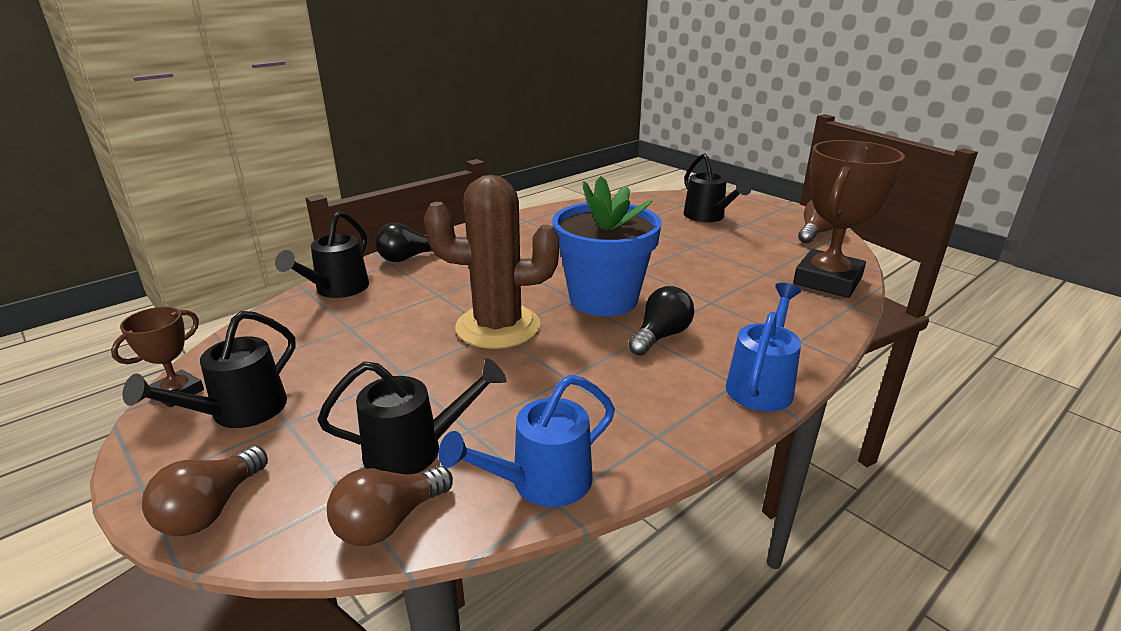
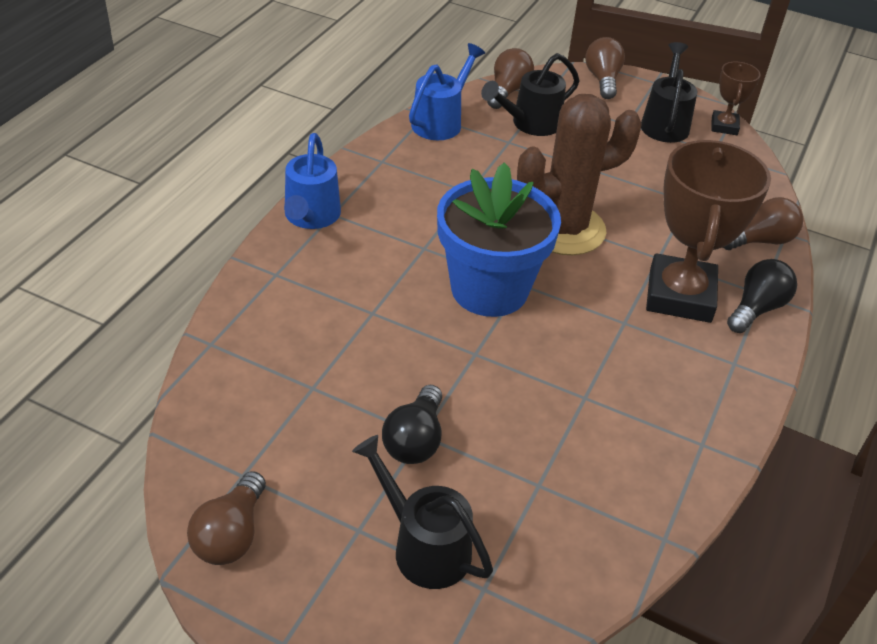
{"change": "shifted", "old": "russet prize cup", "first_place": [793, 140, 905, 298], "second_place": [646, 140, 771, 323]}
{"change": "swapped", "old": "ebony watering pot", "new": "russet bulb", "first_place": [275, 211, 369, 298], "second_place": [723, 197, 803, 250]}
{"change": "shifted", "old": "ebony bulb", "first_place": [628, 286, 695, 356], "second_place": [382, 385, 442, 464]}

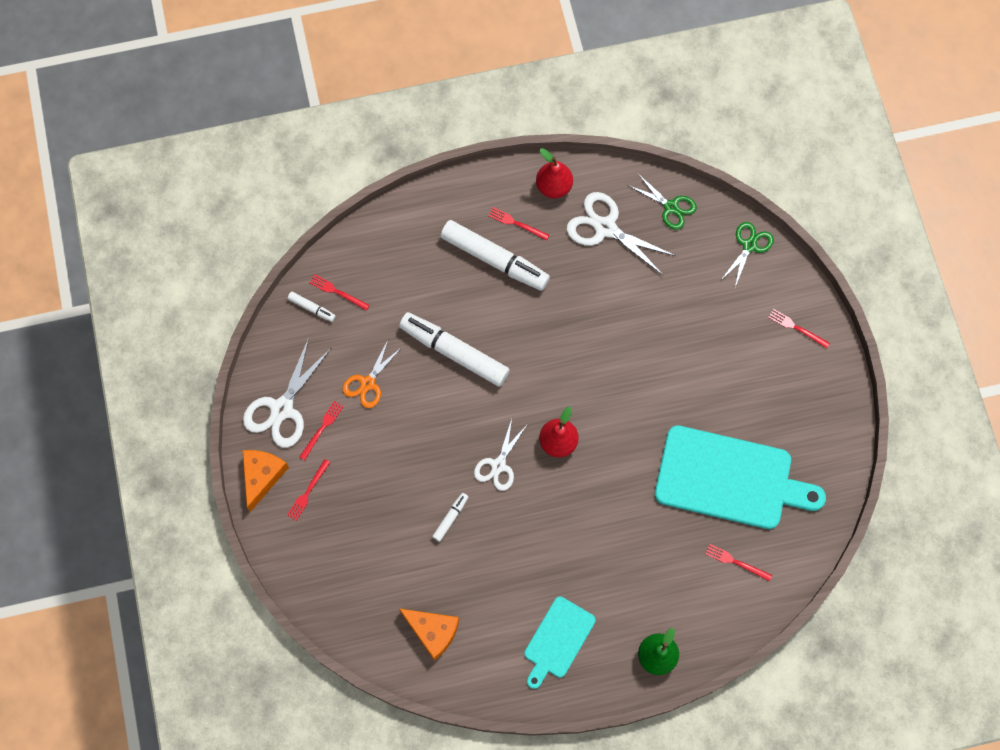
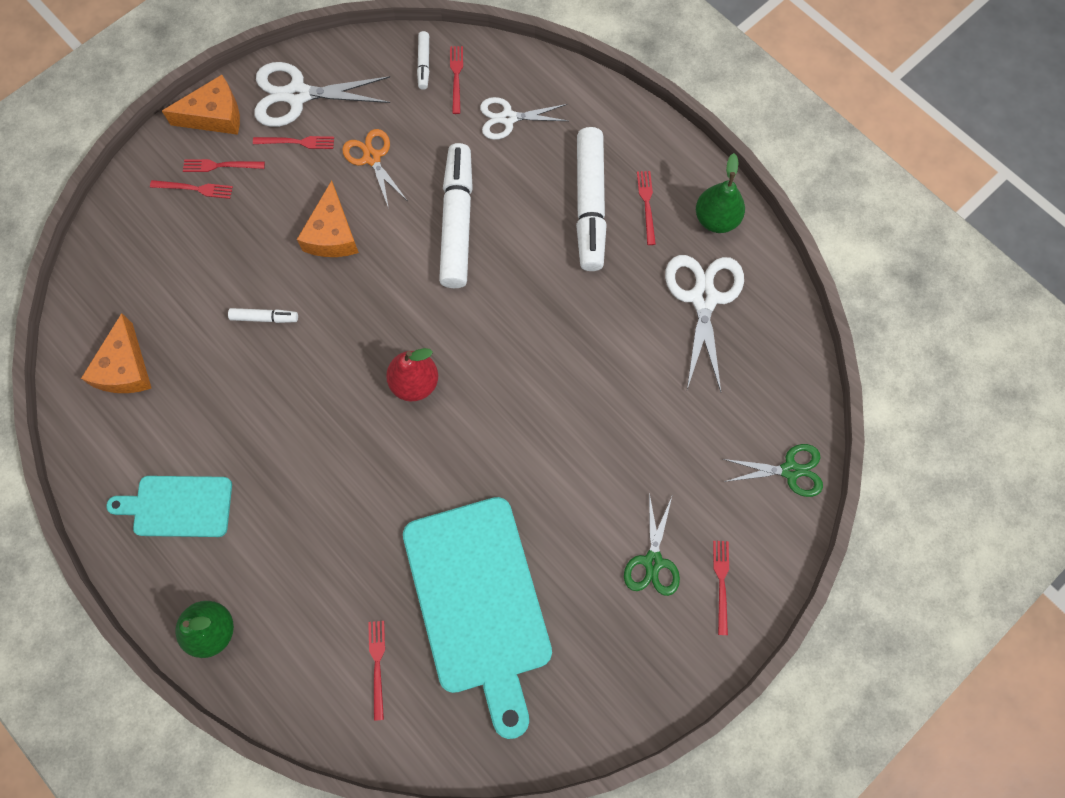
{"change": "repainted", "old": "red pear", "new": "emerald pear", "first_place": [536, 148, 573, 198], "second_place": [696, 153, 745, 233]}
{"change": "shifted", "old": "emerald scissors", "first_place": [628, 174, 697, 230], "second_place": [624, 493, 680, 596]}
{"change": "rotated", "old": "bright orange scissors", "first_place": [342, 340, 402, 408], "second_place": [342, 129, 407, 209], "degrees": 60}
{"change": "shifted", "old": "snow-white scissors", "first_place": [474, 419, 527, 491], "second_place": [480, 97, 568, 140]}
{"change": "new", "new": "red fork", "second_place": [150, 180, 233, 199]}
{"change": "new", "new": "bright orange cheese", "second_place": [297, 180, 359, 257]}

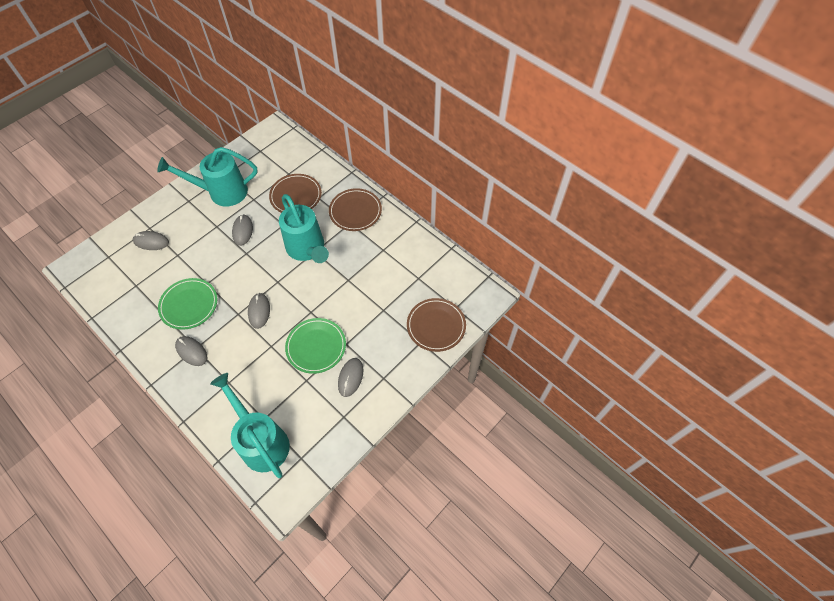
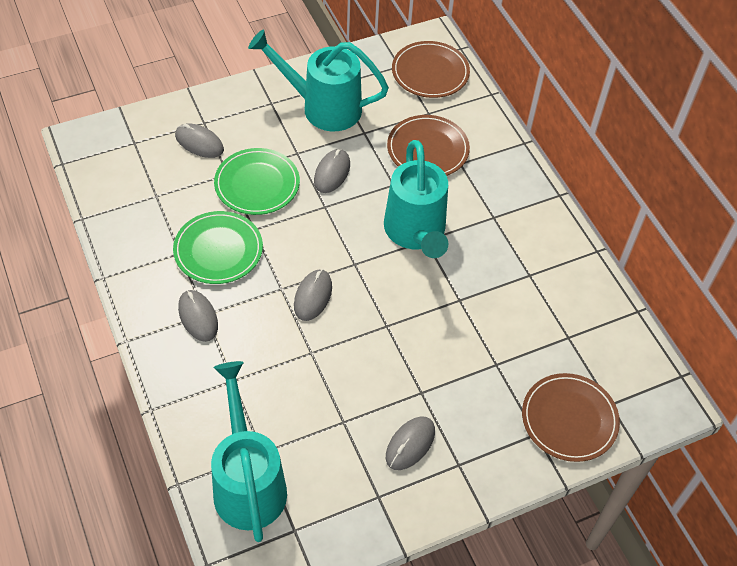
{"change": "shifted", "old": "russet flat dish", "first_place": [329, 188, 382, 231], "second_place": [392, 41, 470, 98]}
{"change": "shifted", "old": "emerald flat dish", "first_place": [285, 318, 346, 374], "second_place": [214, 148, 300, 215]}

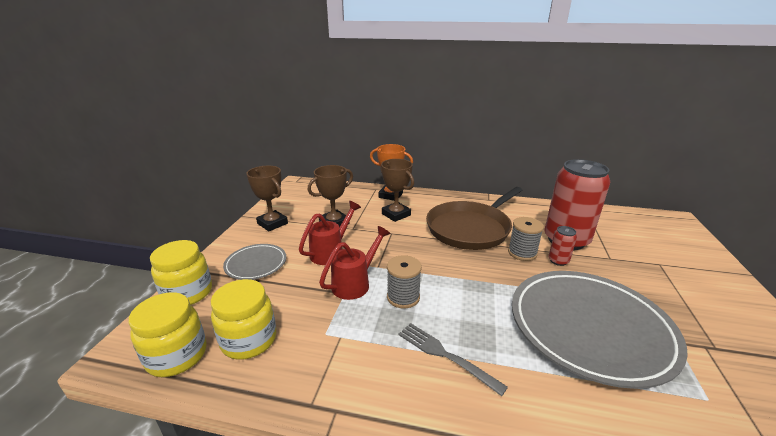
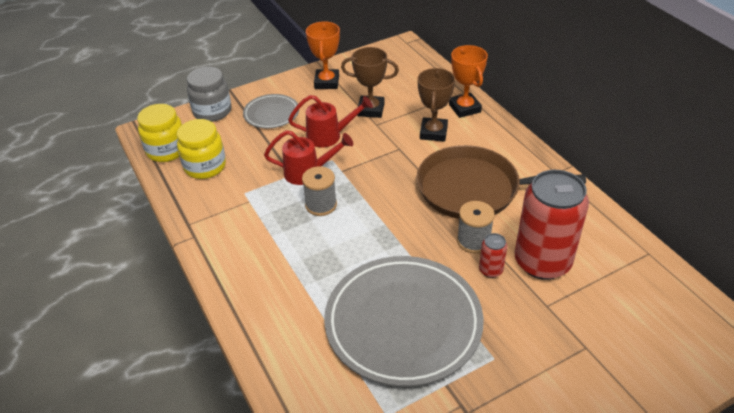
{"change": "repainted", "old": "russet prize cup", "new": "bright orange prize cup", "first_place": [246, 166, 288, 231], "second_place": [306, 21, 340, 89]}
{"change": "repainted", "old": "yellow jam jar", "new": "grey jam jar", "first_place": [150, 240, 212, 305], "second_place": [187, 67, 231, 122]}
{"change": "gone", "old": "grey fork", "first_place": [399, 323, 508, 396]}

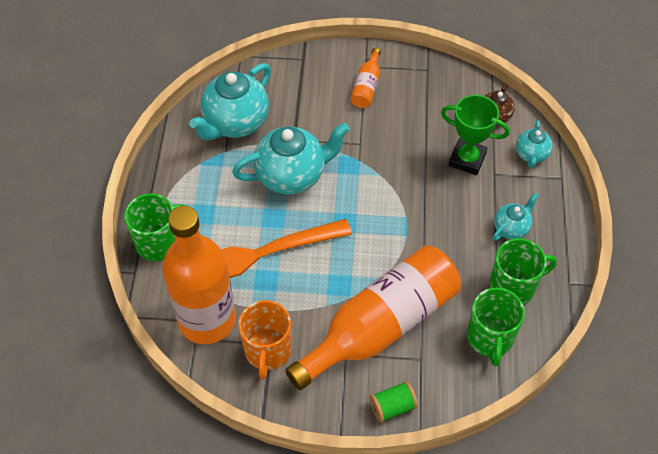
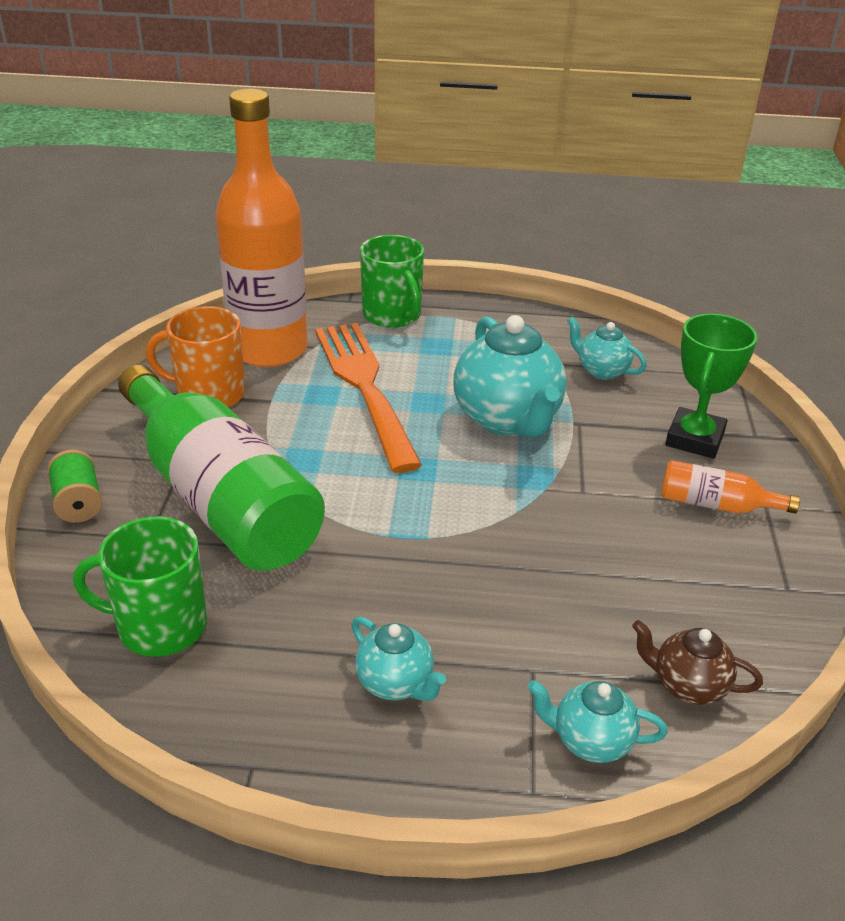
{"change": "scaled", "old": "turquoise tea pot", "first_place": [189, 63, 271, 140], "second_place": [567, 317, 647, 380], "factor": 0.52}
{"change": "shifted", "old": "emerald prize cup", "first_place": [441, 95, 510, 175], "second_place": [665, 314, 757, 459]}
{"change": "gone", "old": "emerald mug", "first_place": [489, 238, 557, 305]}
{"change": "repainted", "old": "bright orange bottle", "new": "emerald bottle", "first_place": [285, 245, 461, 390], "second_place": [118, 365, 325, 571]}

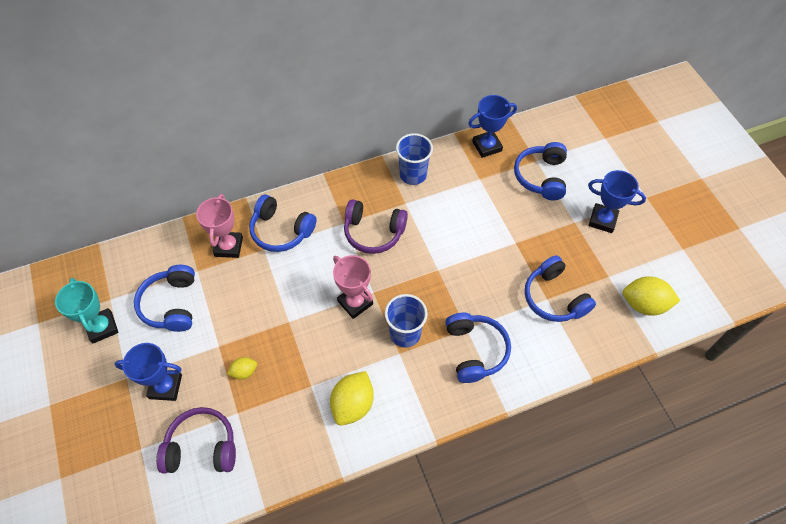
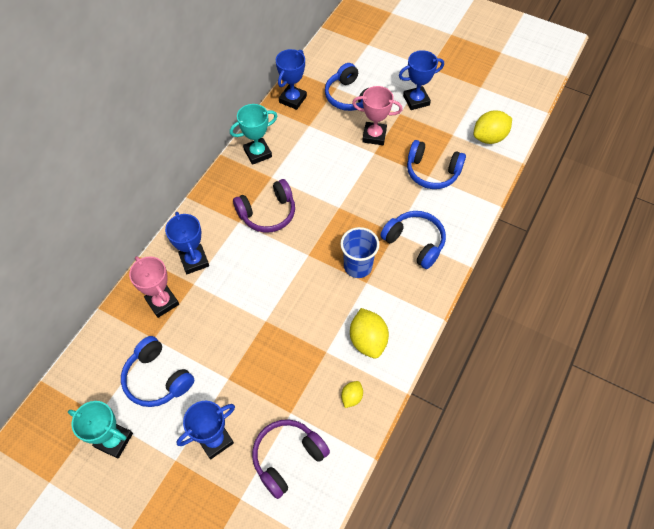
{"change": "swapped", "old": "royal blue tumbler", "new": "turquoise prize cup", "first_place": [396, 133, 433, 185], "second_place": [230, 104, 277, 165]}
{"change": "swapped", "old": "royal blue over-ear headphones", "new": "royal blue prize cup", "first_place": [249, 195, 317, 252], "second_place": [165, 212, 209, 274]}
{"change": "shifted", "old": "rosy prize cup", "first_place": [333, 255, 373, 319], "second_place": [352, 86, 403, 145]}
{"change": "shifted", "old": "yellow lemon", "first_place": [227, 357, 257, 380], "second_place": [341, 381, 363, 408]}

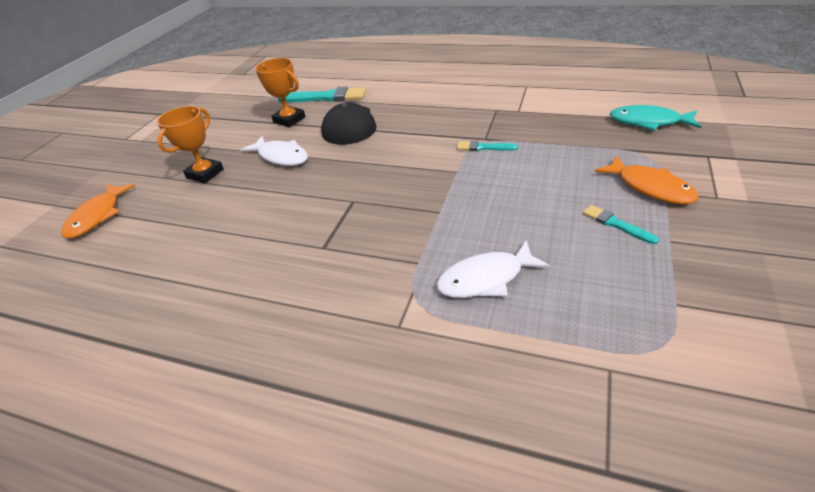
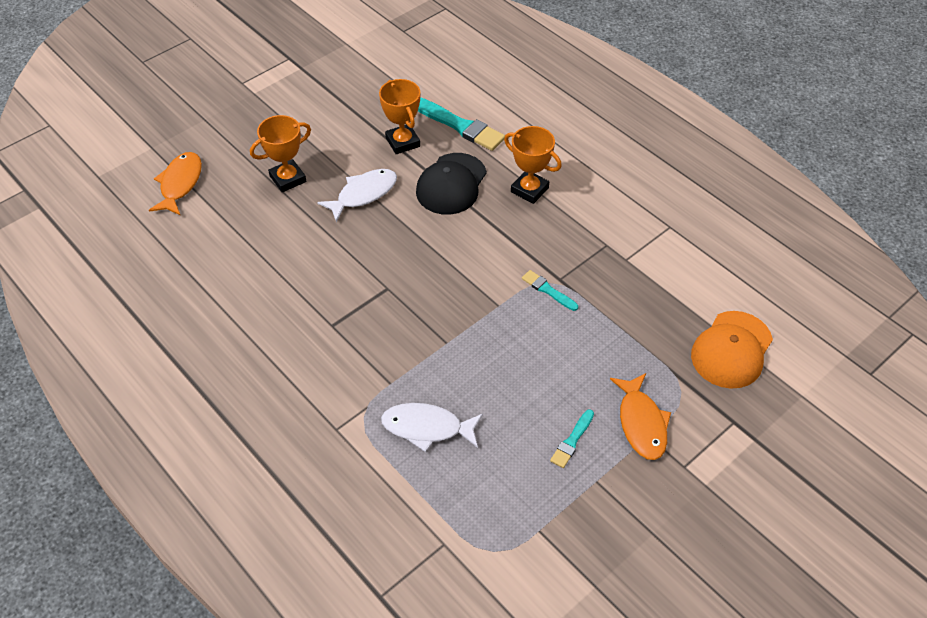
{"change": "swapped", "old": "turquoise toy fish", "new": "bright orange peaked cap", "first_place": [610, 105, 702, 131], "second_place": [691, 311, 773, 389]}
{"change": "rotated", "old": "snow-white toy fish", "first_place": [241, 136, 308, 166], "second_place": [317, 169, 397, 222], "degrees": -105}
{"change": "rotated", "old": "bright orange toy fish", "first_place": [61, 184, 135, 239], "second_place": [149, 152, 202, 216], "degrees": 150}
{"change": "rotated", "old": "turquoise paintbrush", "first_place": [583, 205, 659, 244], "second_place": [550, 409, 594, 468], "degrees": -135}
{"change": "new", "new": "bright orange prize cup", "second_place": [504, 126, 562, 204]}

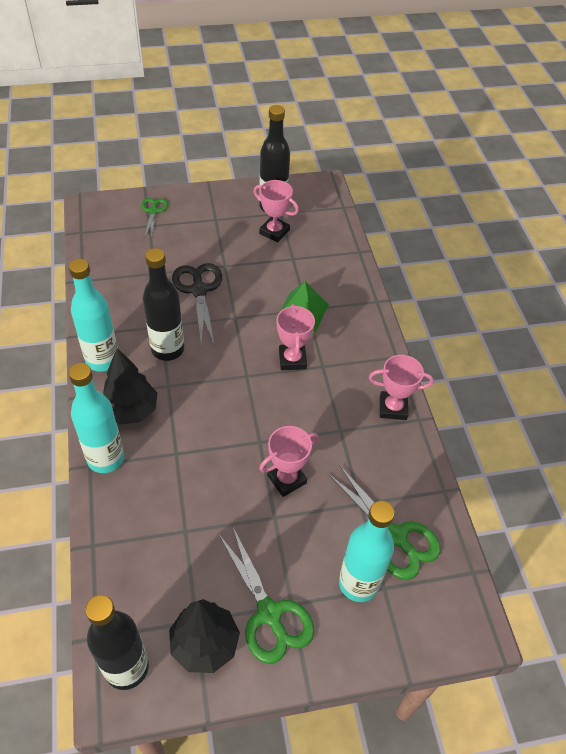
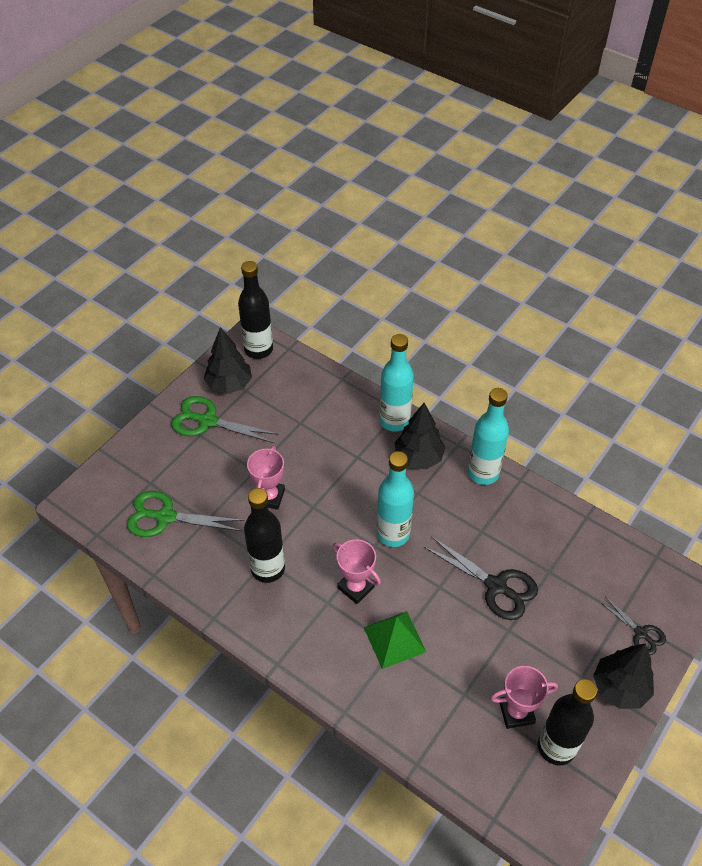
{"change": "repainted", "old": "emerald scissors", "new": "ebony scissors", "first_place": [141, 198, 168, 236], "second_place": [600, 596, 666, 655]}
{"change": "shifted", "old": "ebony bottle", "first_place": [143, 248, 184, 361], "second_place": [244, 488, 285, 583]}
{"change": "gone", "old": "rosy prize cup", "first_place": [369, 355, 434, 420]}
{"change": "shifted", "old": "turquoise bottle", "first_place": [339, 501, 395, 602], "second_place": [377, 451, 414, 547]}
{"change": "new", "new": "ebony toy tree", "second_place": [593, 643, 654, 709]}

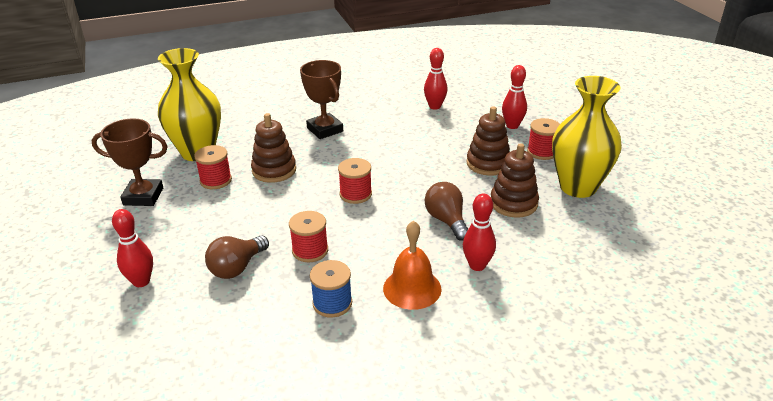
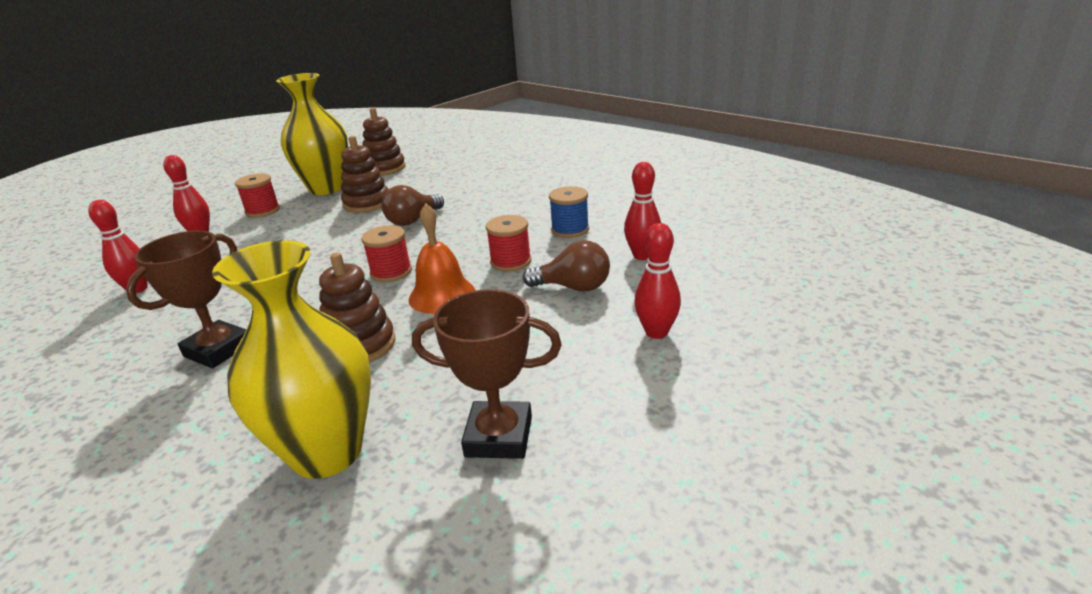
{"change": "shifted", "old": "russet stacking rings", "first_place": [466, 106, 510, 175], "second_place": [363, 108, 406, 176]}
{"change": "rotated", "old": "russet prize cup", "first_place": [92, 118, 168, 206], "second_place": [412, 289, 562, 459], "degrees": -60}
{"change": "gone", "old": "red bobbin", "first_place": [194, 145, 232, 189]}
{"change": "shifted", "old": "red tenpin", "first_place": [463, 193, 496, 271], "second_place": [624, 162, 661, 260]}
{"change": "shifted", "old": "bright orange hand bell", "first_place": [383, 220, 442, 310], "second_place": [409, 203, 476, 314]}

